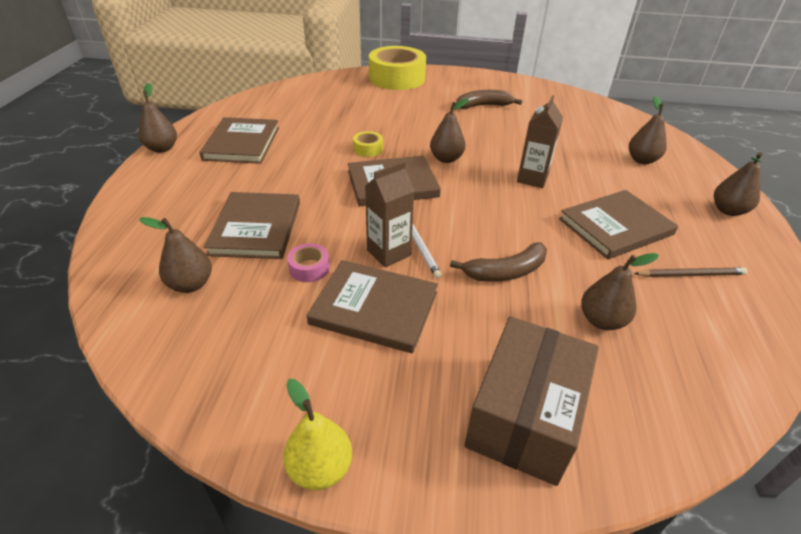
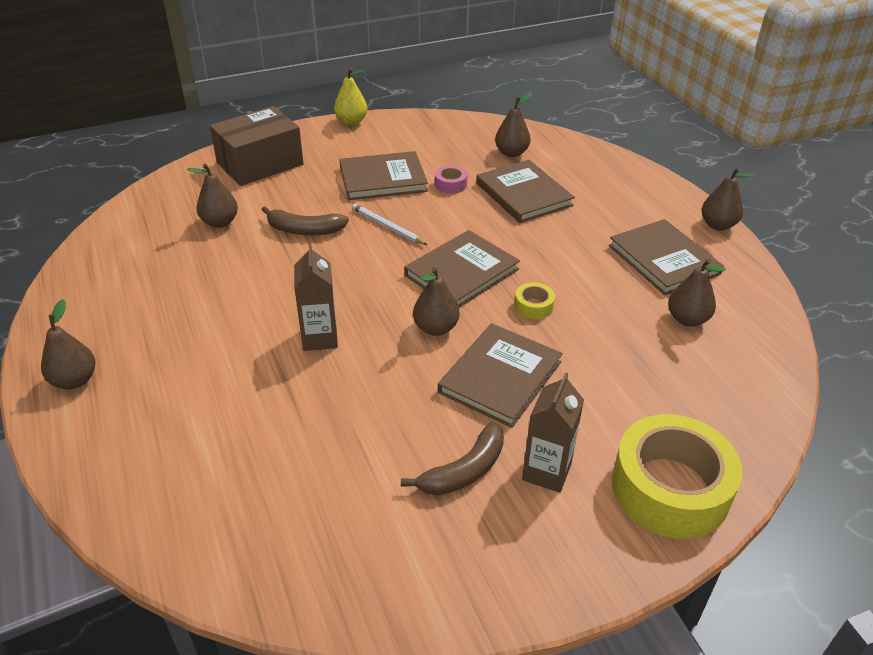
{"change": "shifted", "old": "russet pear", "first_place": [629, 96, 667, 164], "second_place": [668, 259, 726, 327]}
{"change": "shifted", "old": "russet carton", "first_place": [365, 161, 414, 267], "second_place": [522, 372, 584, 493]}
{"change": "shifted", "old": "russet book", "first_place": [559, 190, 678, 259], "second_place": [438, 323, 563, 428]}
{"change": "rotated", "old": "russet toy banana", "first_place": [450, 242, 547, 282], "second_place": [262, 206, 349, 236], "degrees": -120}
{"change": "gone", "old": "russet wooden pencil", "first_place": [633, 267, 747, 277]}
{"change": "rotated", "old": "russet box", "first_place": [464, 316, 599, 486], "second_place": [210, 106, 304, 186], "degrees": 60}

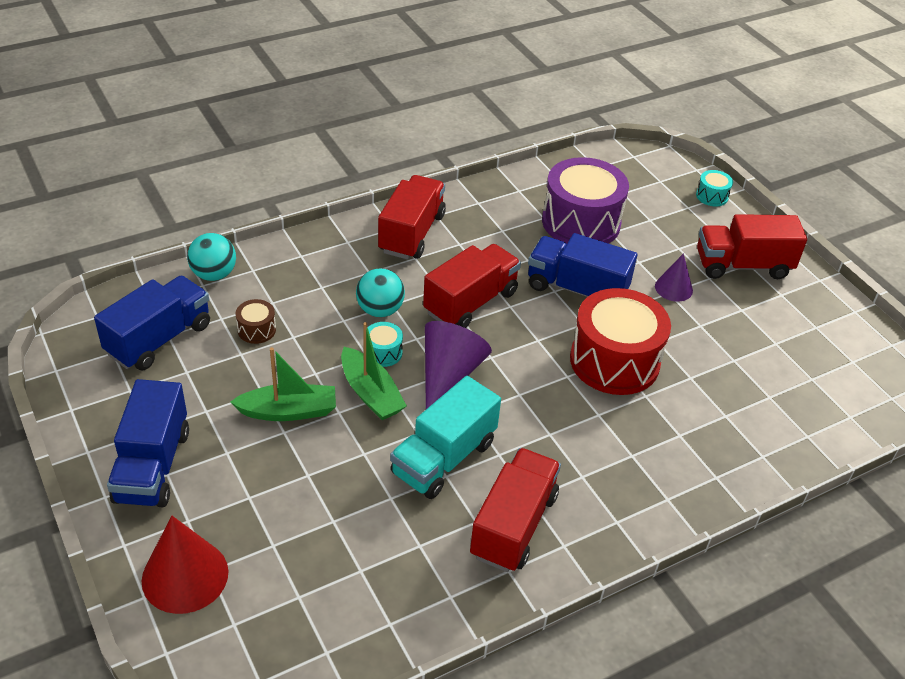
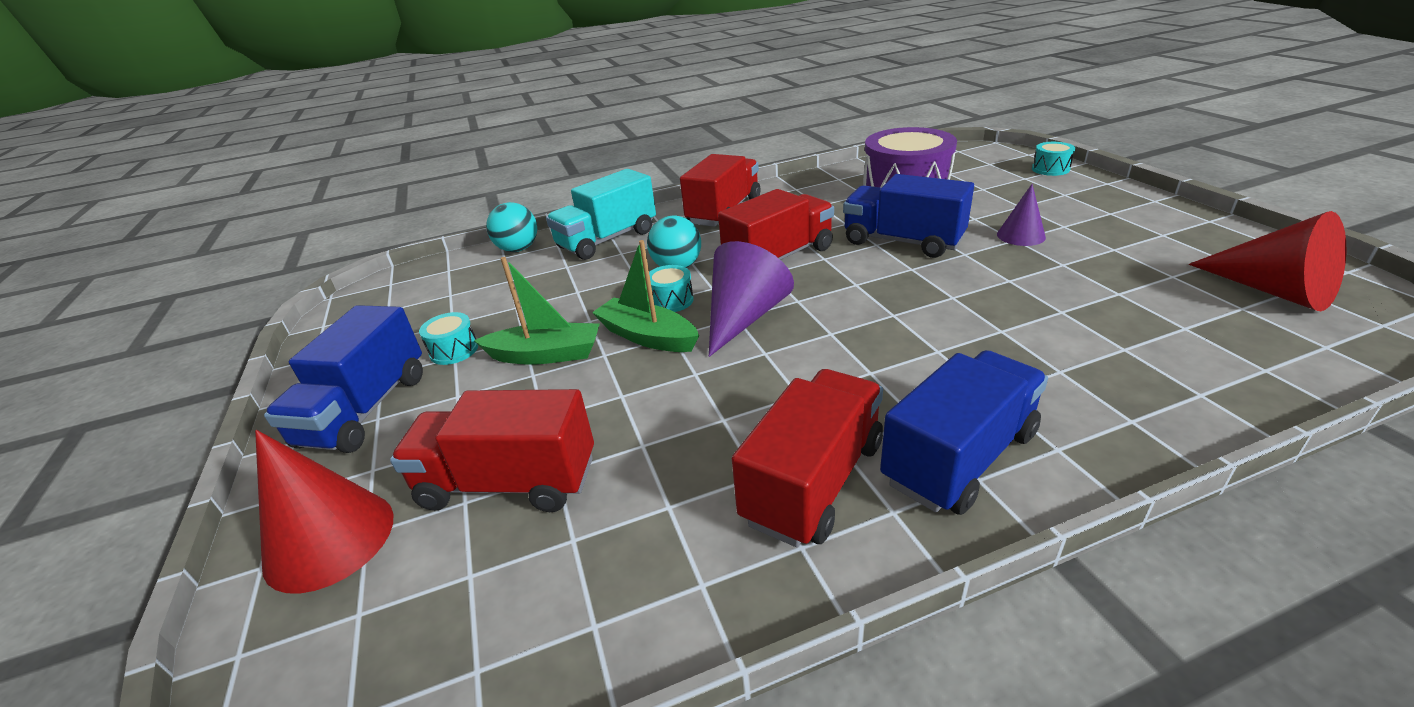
{"change": "shifted", "old": "red truck", "first_place": [697, 214, 807, 279], "second_place": [390, 389, 594, 512]}
{"change": "shifted", "old": "royal blue truck", "first_place": [94, 276, 210, 370], "second_place": [880, 350, 1048, 515]}
{"change": "gone", "old": "red toy drum", "first_place": [570, 288, 671, 395]}
{"change": "gone", "old": "russet toy drum", "first_place": [235, 299, 276, 344]}
{"change": "rotated", "old": "emerald toy boat", "first_place": [341, 322, 407, 420], "second_place": [592, 240, 699, 352], "degrees": 150}
{"change": "shifted", "old": "turquoise truck", "first_place": [390, 376, 501, 499], "second_place": [546, 169, 656, 260]}
{"change": "new", "new": "red cone shape", "second_place": [1189, 211, 1346, 312]}
{"change": "new", "new": "turquoise toy drum", "second_place": [419, 312, 478, 365]}

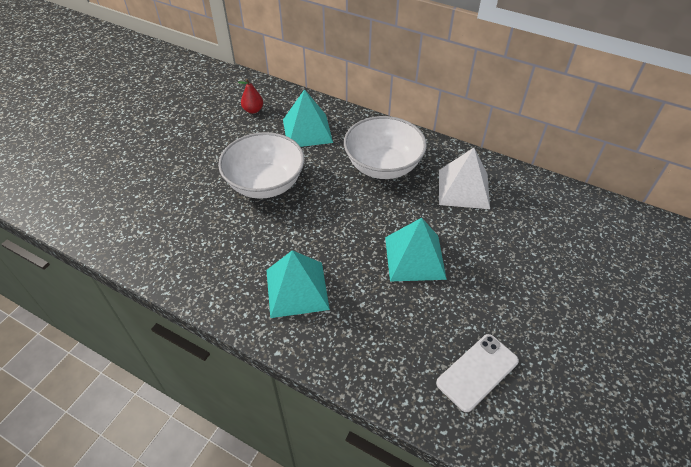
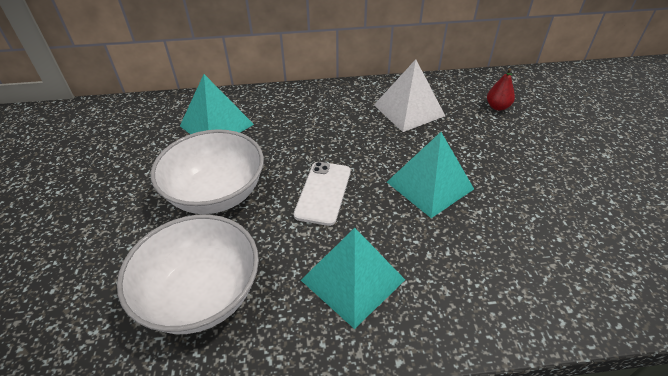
{"change": "shifted", "old": "red pear", "first_place": [238, 79, 263, 114], "second_place": [487, 68, 515, 111]}
{"change": "shifted", "old": "snow-white deep dish", "first_place": [344, 116, 427, 179], "second_place": [117, 215, 259, 334]}
{"change": "shifted", "old": "snow-white phone", "first_place": [436, 334, 519, 412], "second_place": [294, 162, 351, 226]}

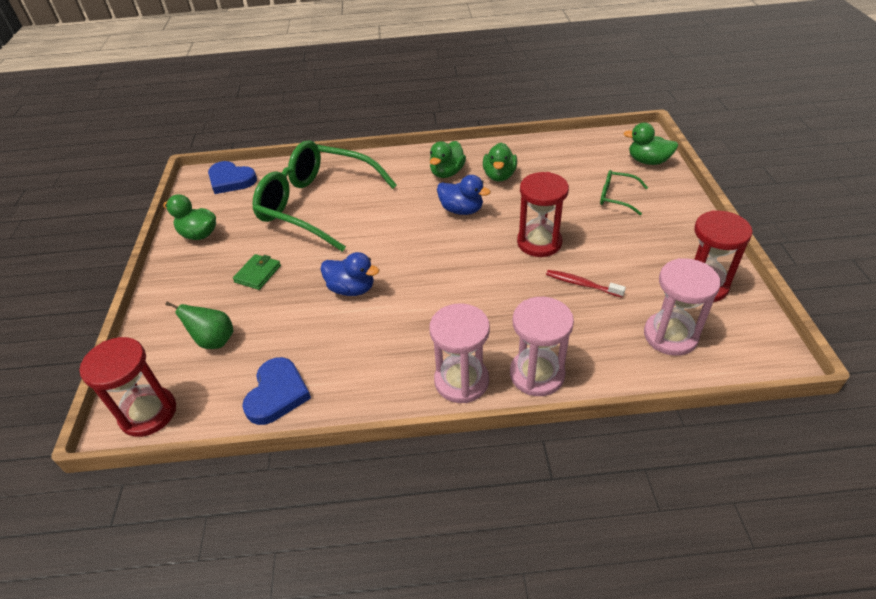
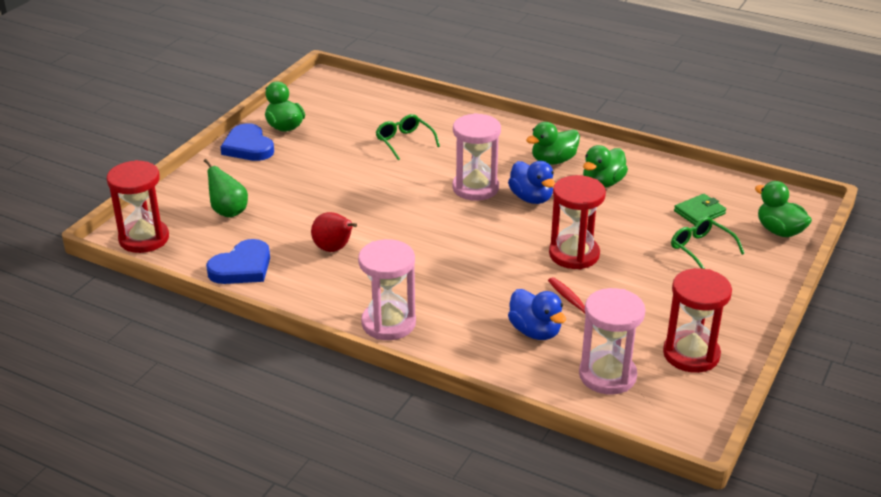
{"change": "scaled", "old": "emerald glasses", "first_place": [253, 140, 397, 252], "second_place": [375, 114, 440, 160], "factor": 0.41}
{"change": "shifted", "old": "royal blue heart", "first_place": [208, 161, 257, 194], "second_place": [220, 123, 274, 161]}
{"change": "shifted", "old": "royal blue duck", "first_place": [321, 252, 379, 296], "second_place": [508, 289, 566, 340]}
{"change": "shifted", "old": "emerald wallet", "first_place": [233, 254, 281, 290], "second_place": [674, 194, 726, 225]}
{"change": "shifted", "old": "rosy sandglass", "first_place": [510, 297, 574, 396], "second_place": [452, 113, 501, 201]}
{"change": "new", "new": "red pear", "second_place": [311, 212, 357, 252]}

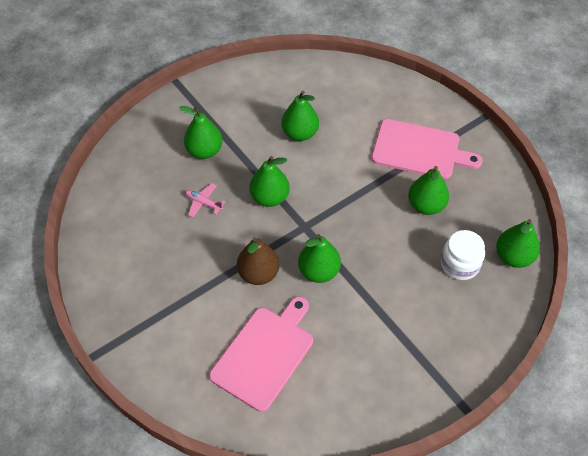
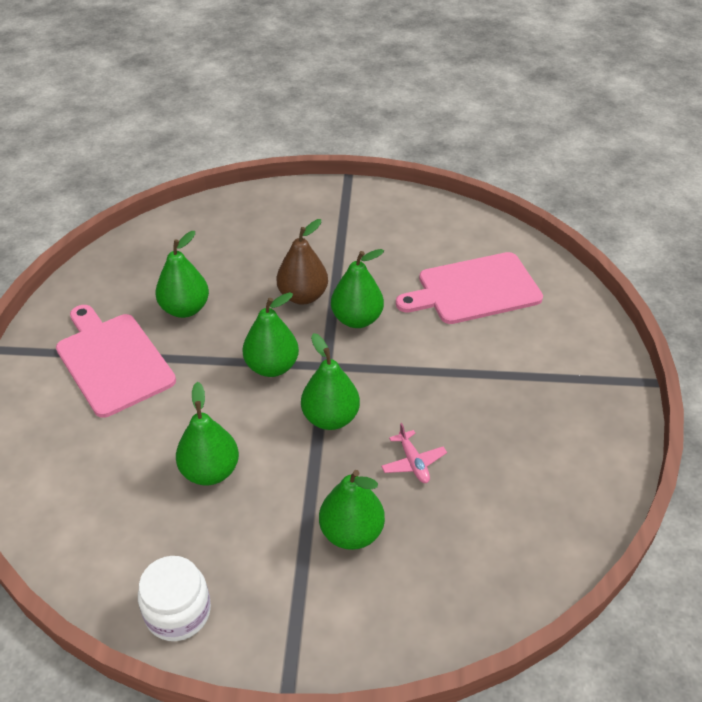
{"change": "shifted", "old": "emerald pear", "first_place": [496, 219, 540, 268], "second_place": [242, 292, 299, 377]}
{"change": "shifted", "old": "snow-white jam jar", "first_place": [441, 230, 485, 280], "second_place": [138, 556, 211, 641]}
{"change": "shifted", "old": "russet pear", "first_place": [237, 237, 279, 285], "second_place": [277, 219, 328, 304]}

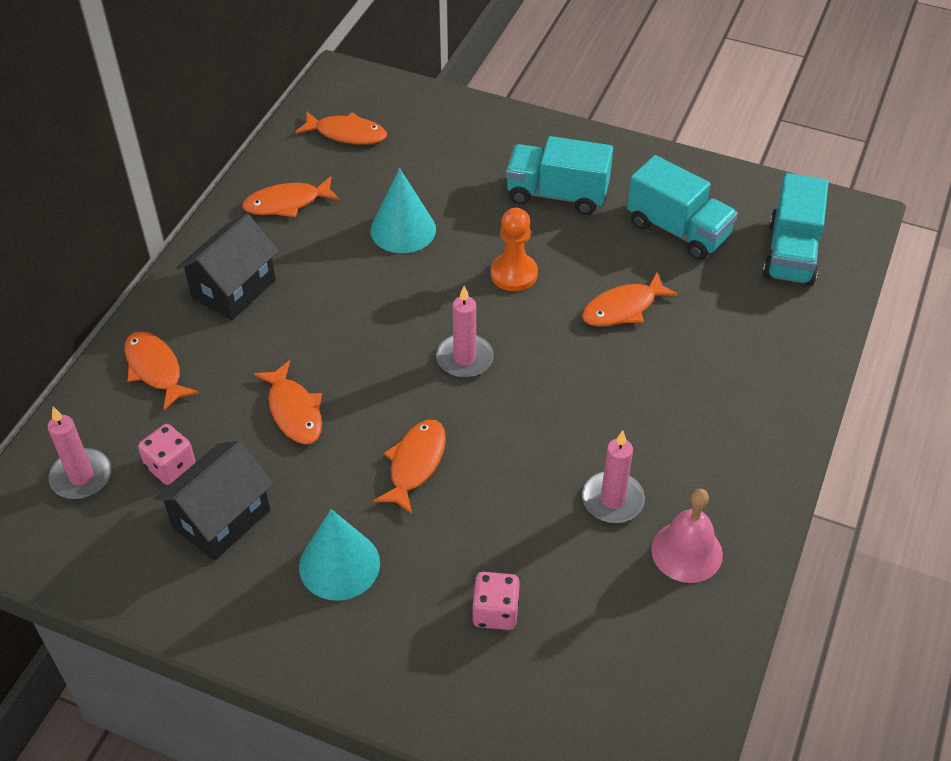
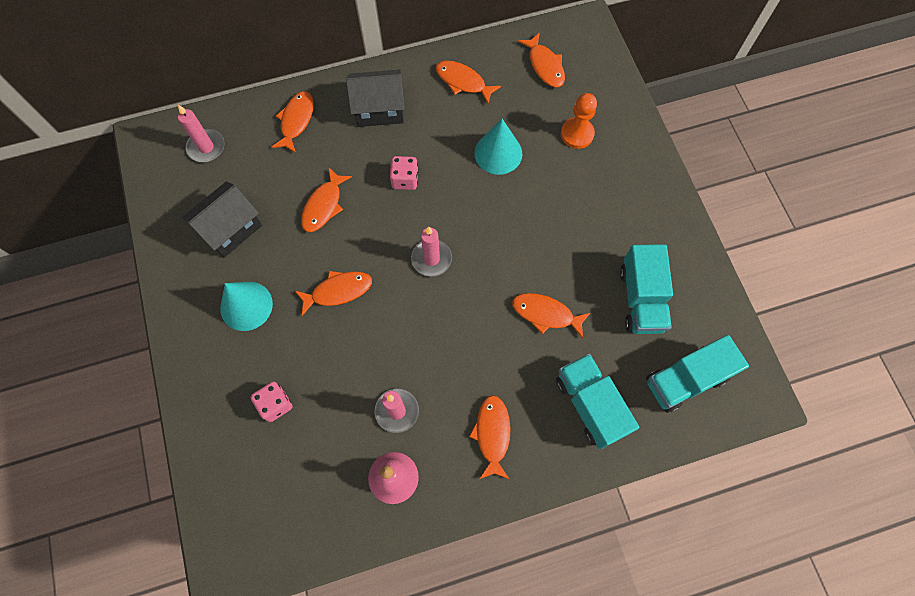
{"change": "shifted", "old": "turquoise truck", "first_place": [506, 136, 613, 215], "second_place": [556, 354, 639, 449]}
{"change": "shifted", "old": "bright orange chess pawn", "first_place": [491, 208, 538, 291], "second_place": [561, 93, 597, 149]}
{"change": "shifted", "old": "rosy die", "first_place": [138, 424, 196, 485], "second_place": [389, 156, 419, 190]}
{"change": "rotated", "old": "ebony house", "first_place": [154, 441, 273, 561], "second_place": [182, 181, 262, 258], "degrees": -45}
{"change": "new", "new": "bright orange toy fish", "second_place": [469, 395, 511, 479]}

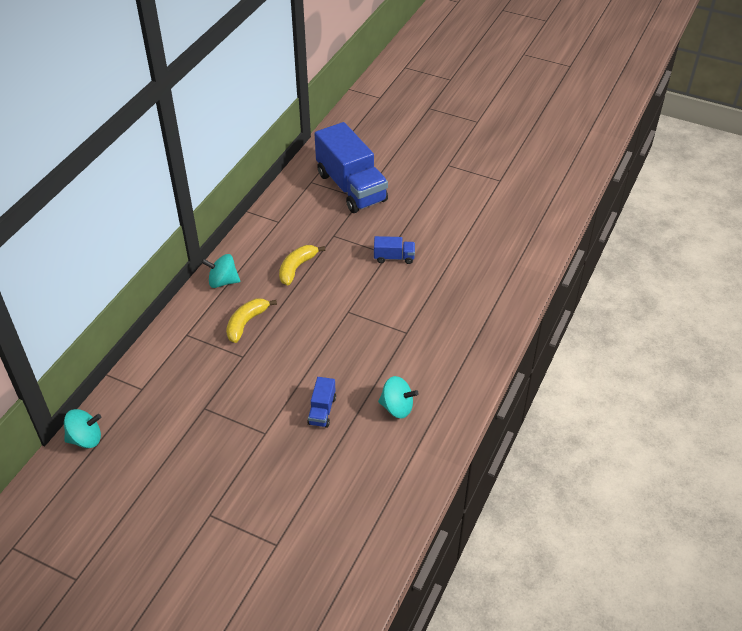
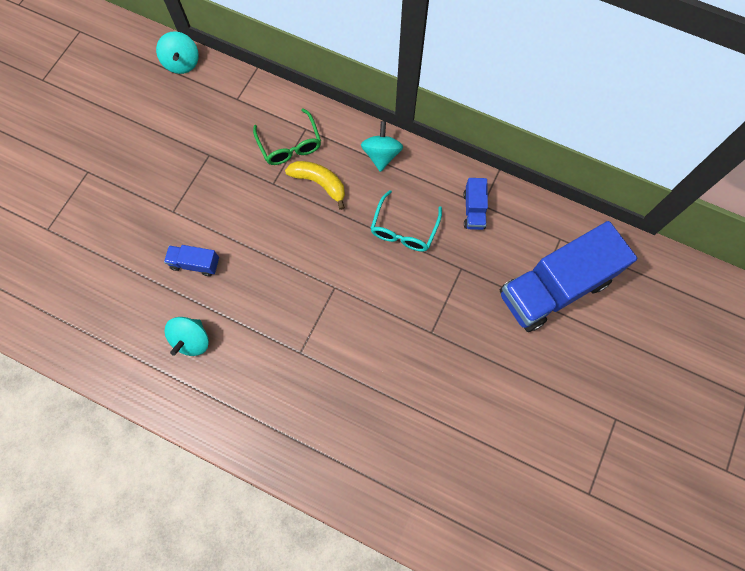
{"change": "shifted", "old": "royal blue truck", "first_place": [374, 236, 415, 264], "second_place": [463, 178, 488, 230]}
{"change": "swapped", "old": "yellow toy banana", "new": "turquoise glasses", "first_place": [279, 245, 325, 285], "second_place": [370, 190, 442, 252]}
{"change": "new", "new": "emerald glasses", "second_place": [253, 108, 321, 165]}

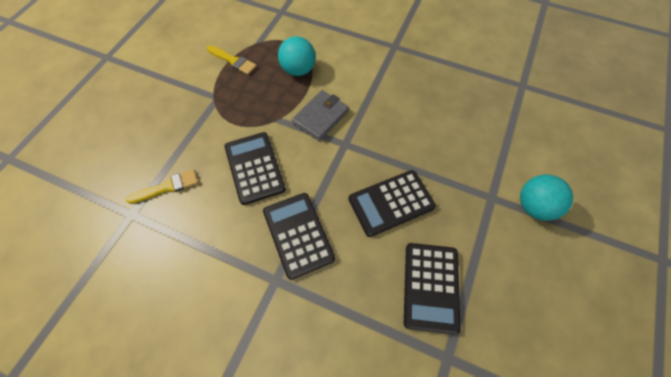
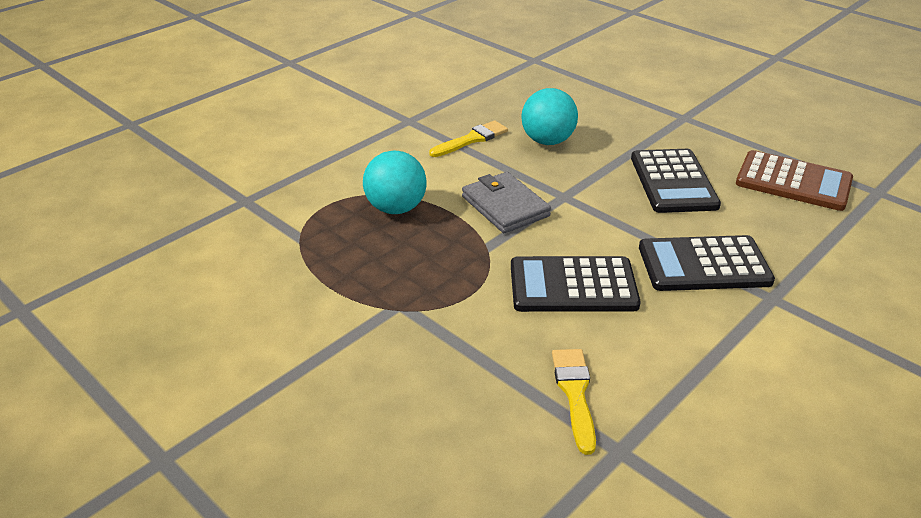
{"change": "shifted", "old": "yellow paintbrush", "first_place": [207, 45, 256, 75], "second_place": [429, 120, 508, 157]}
{"change": "shifted", "old": "turquoise play ball", "first_place": [520, 175, 573, 221], "second_place": [521, 88, 578, 145]}
{"change": "repainted", "old": "ebony adding machine", "new": "russet adding machine", "first_place": [404, 243, 461, 334], "second_place": [736, 150, 853, 211]}

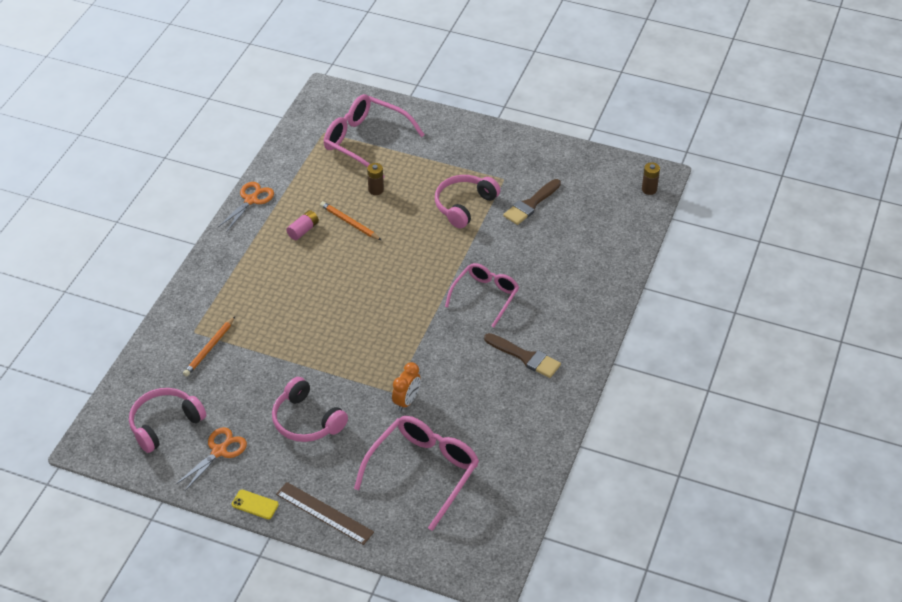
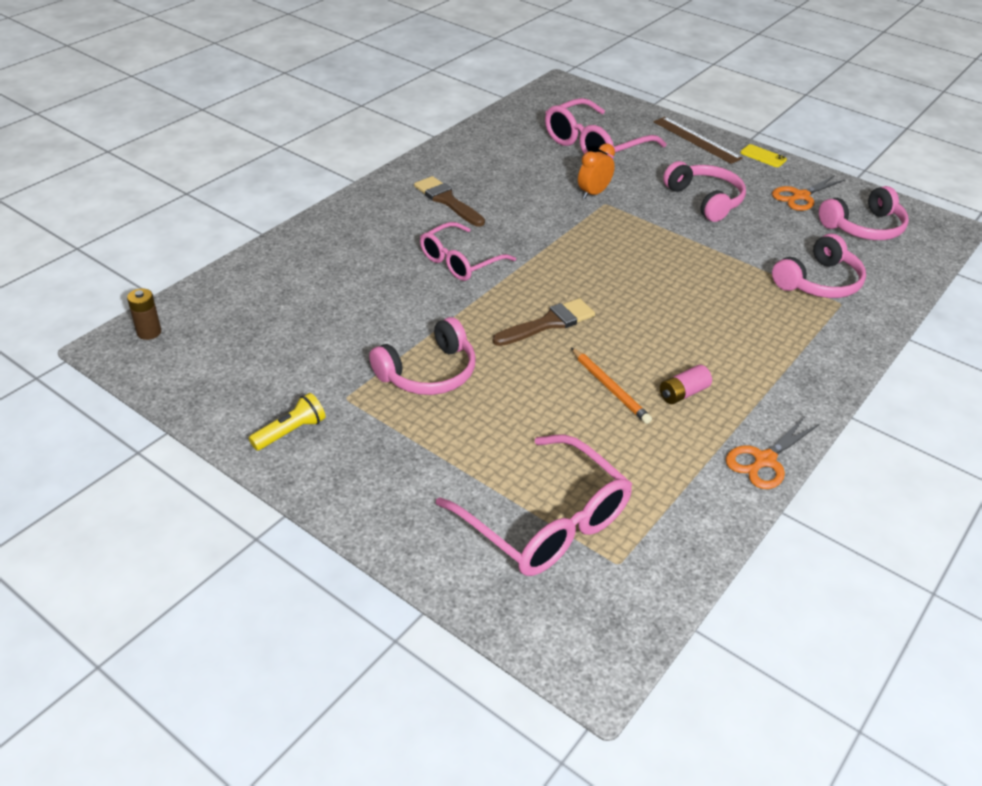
{"change": "gone", "old": "russet power cell", "first_place": [367, 163, 384, 195]}
{"change": "shifted", "old": "russet paintbrush", "first_place": [503, 179, 561, 225], "second_place": [493, 298, 595, 346]}
{"change": "swapped", "old": "bright orange wooden pencil", "new": "rosy over-ear headphones", "first_place": [183, 317, 235, 377], "second_place": [772, 234, 866, 298]}
{"change": "new", "new": "yellow torch", "second_place": [249, 393, 326, 451]}

